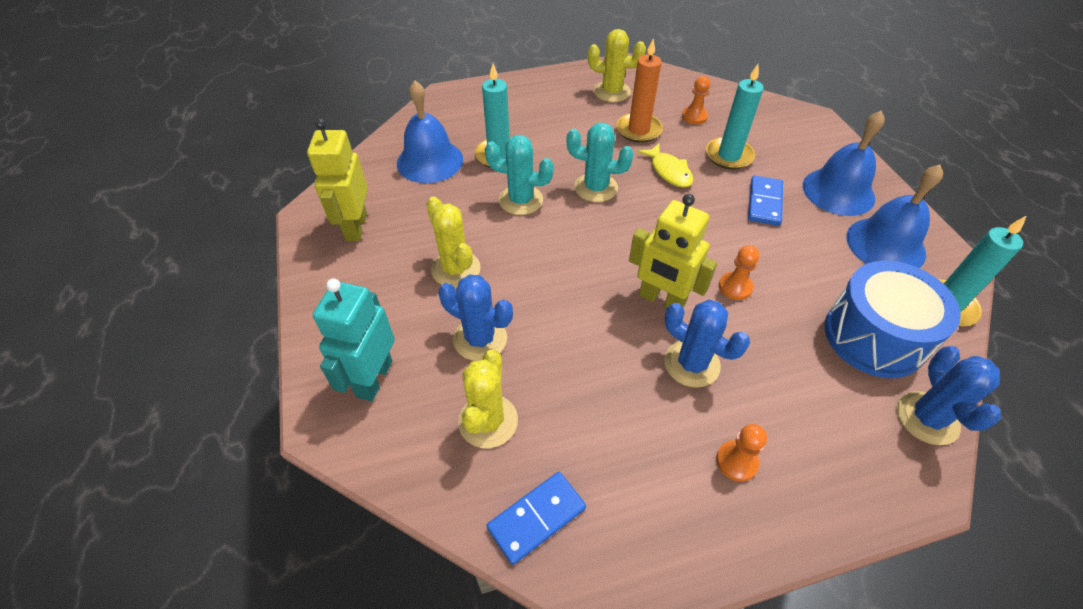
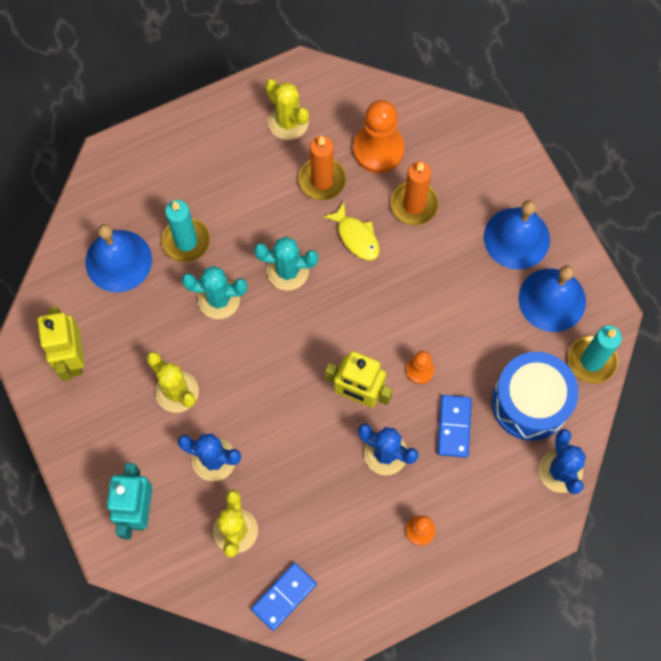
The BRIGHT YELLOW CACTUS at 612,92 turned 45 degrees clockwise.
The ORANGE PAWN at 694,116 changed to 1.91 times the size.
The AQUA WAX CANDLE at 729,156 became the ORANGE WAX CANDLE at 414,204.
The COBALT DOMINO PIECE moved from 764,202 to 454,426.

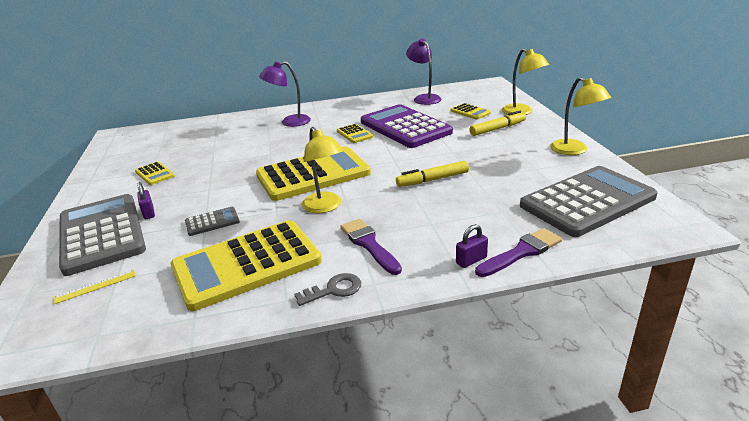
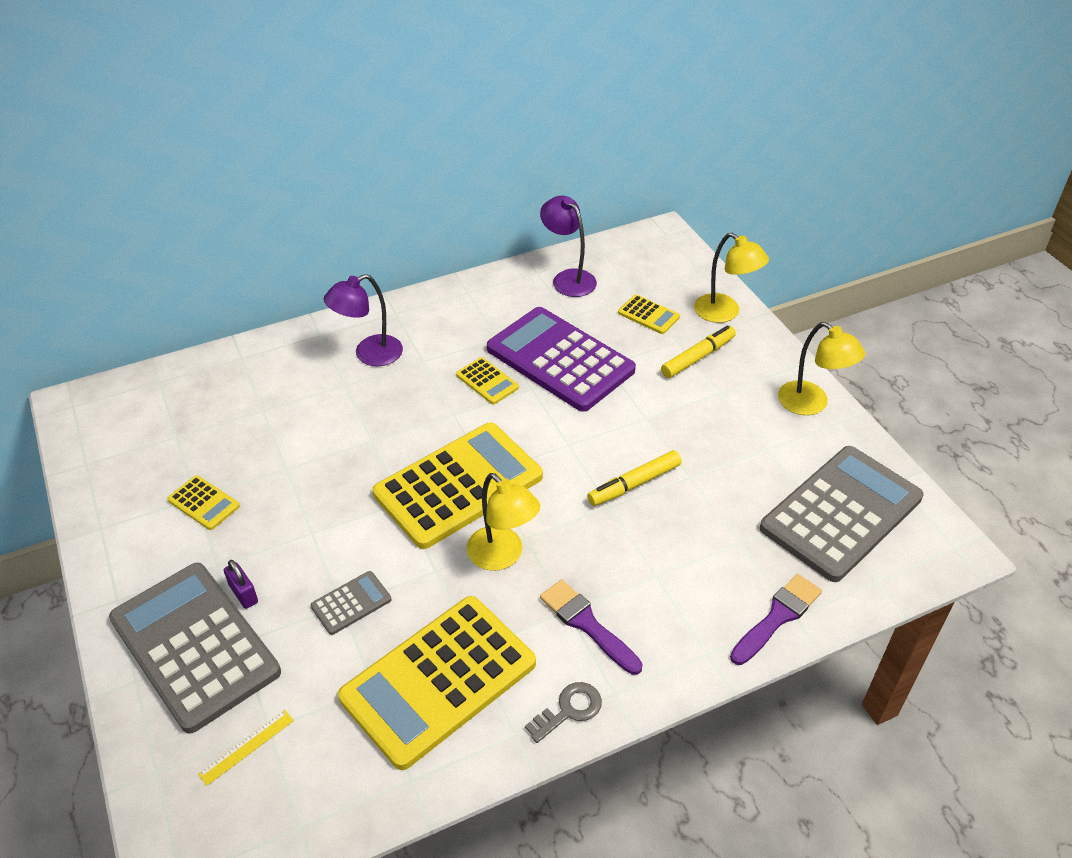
The ROYAL PURPLE LOCK at 471,260 disappeared.

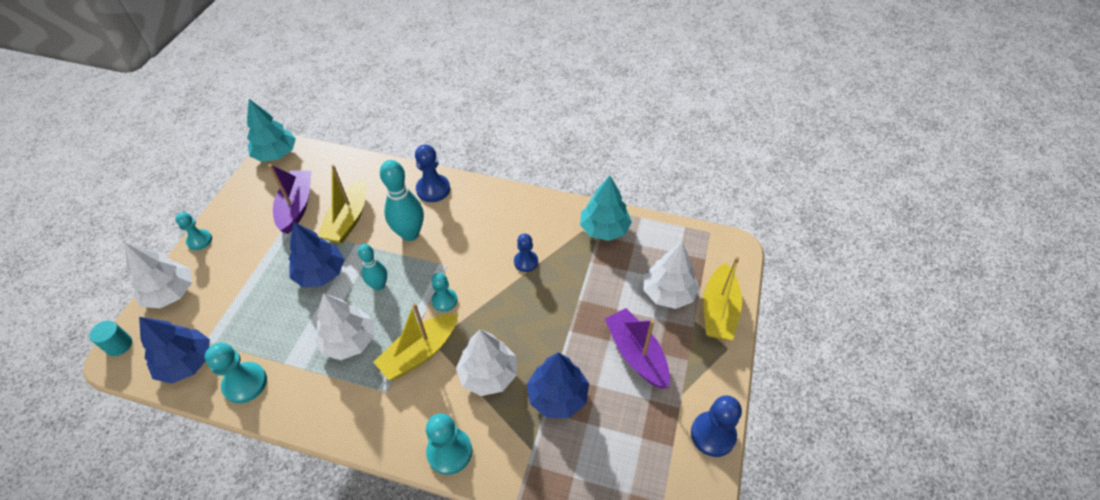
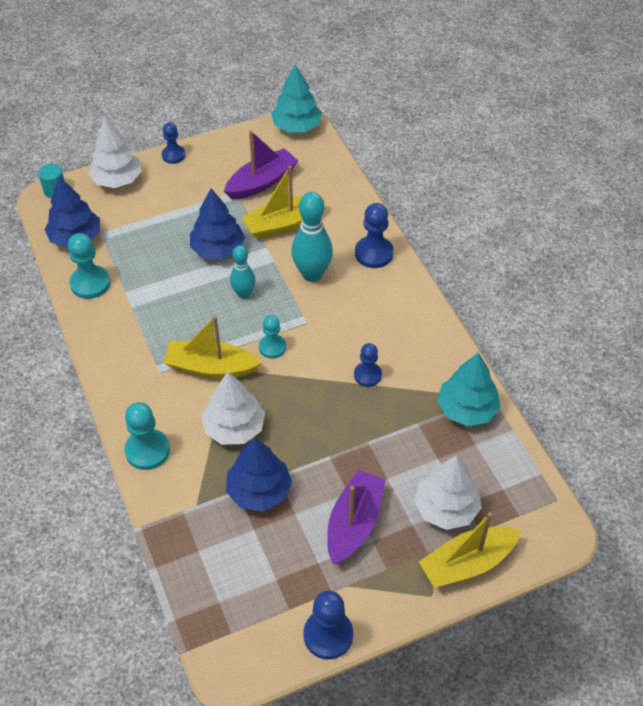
The AQUA PAWN at 199,240 became the COBALT PAWN at 173,155.
The SNOW-WHITE TREE at 349,341 disappeared.

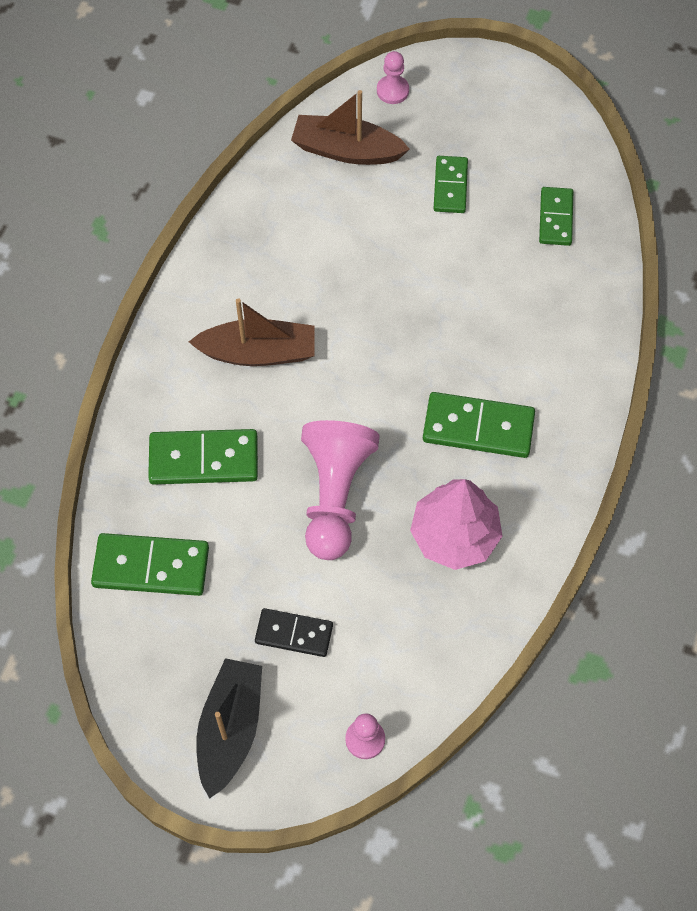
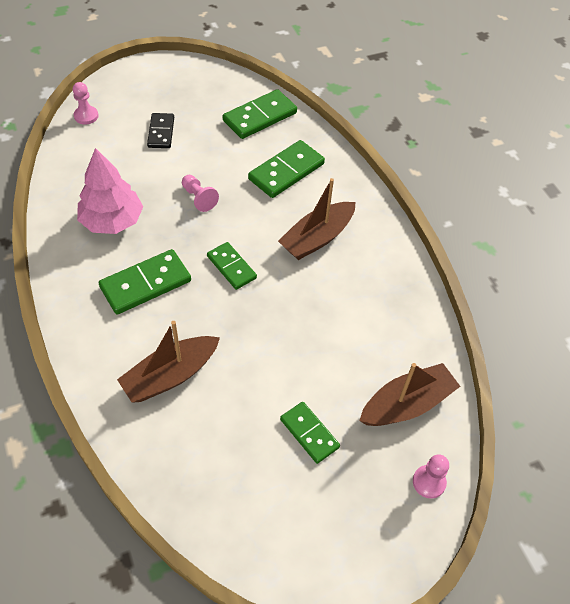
The DARK BROWN SAILBOAT at 170,375 appeared.
The EBONY DOMINO PIECE at 294,634 turned 60 degrees counterclockwise.
The ROSE-PINK PAWN at 335,495 changed to 0.48 times the size.
The LEAF-GREEN DOMINO PIECE moved from 555,218 to 231,267.
The EBONY SAILBOAT at 230,729 disappeared.

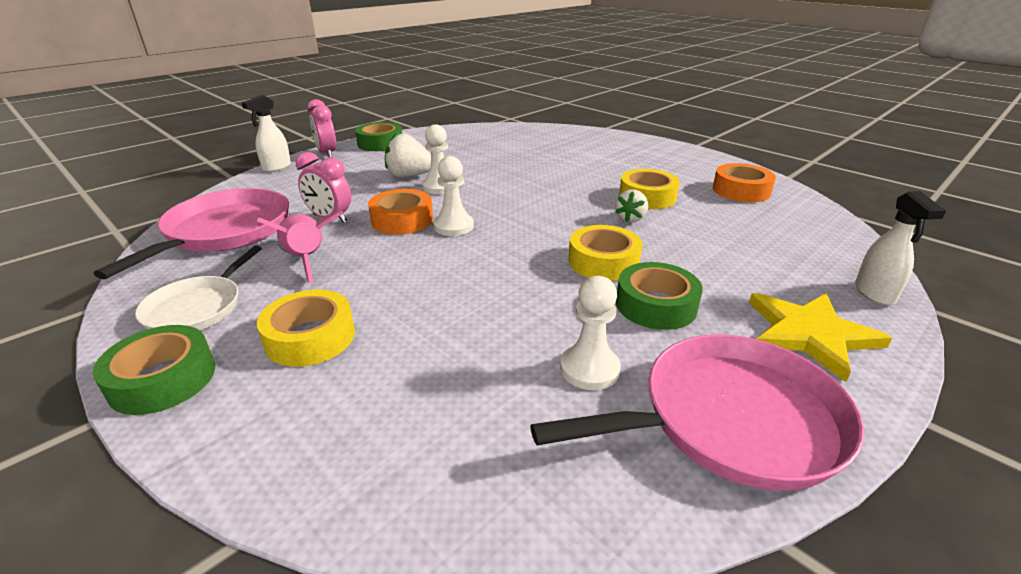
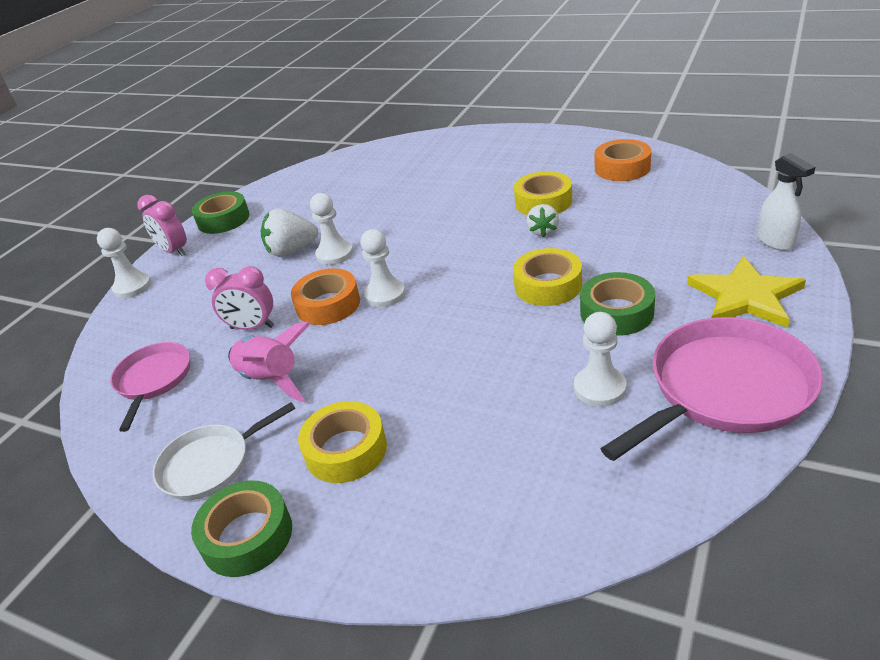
The SNOW-WHITE SPRAY BOTTLE at 276,167 was replaced by the SNOW-WHITE PAWN at 132,287.
The ROSE-PINK SKILLET at 225,232 changed to 0.60 times the size.
The SNOW-WHITE SKILLET at 197,308 turned 60 degrees clockwise.

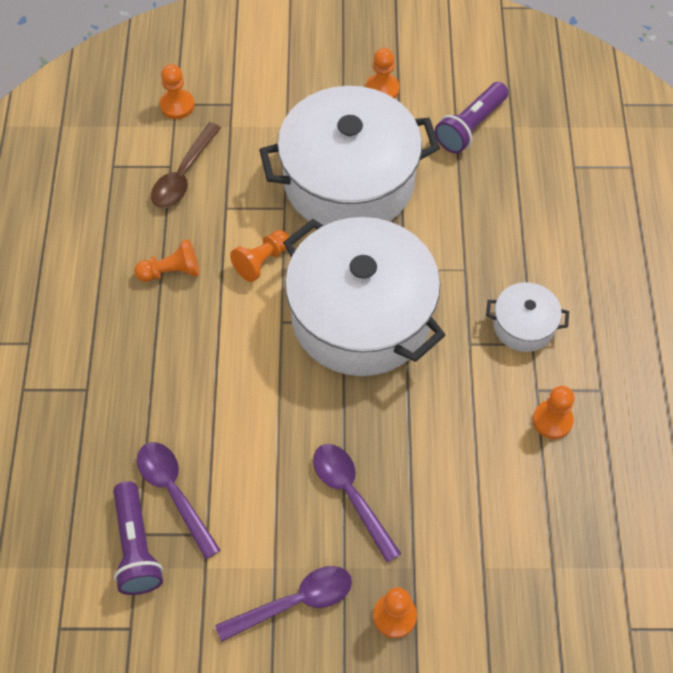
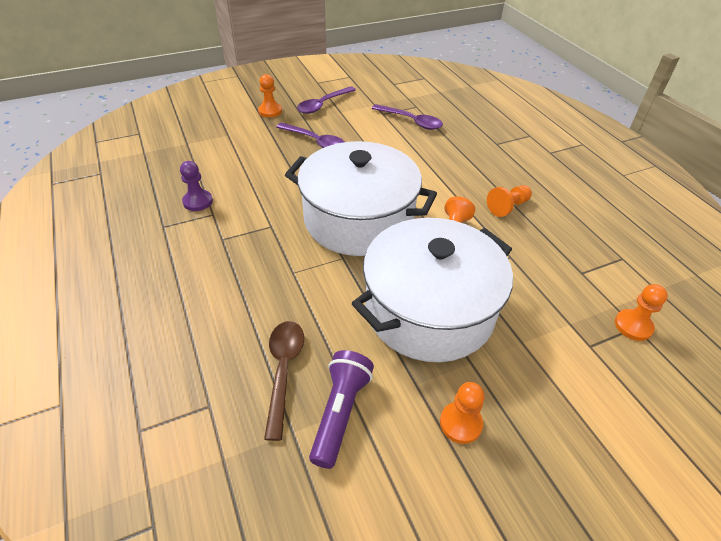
The ORANGE PAWN at 552,420 became the ROYAL PURPLE PAWN at 198,201.
The DARK BROWN TABLESPOON moved from 183,175 to 283,371.
The ROYAL PURPLE TORCH at 136,547 disappeared.
The SNOW-WHITE STOCKPOT at 523,325 disappeared.

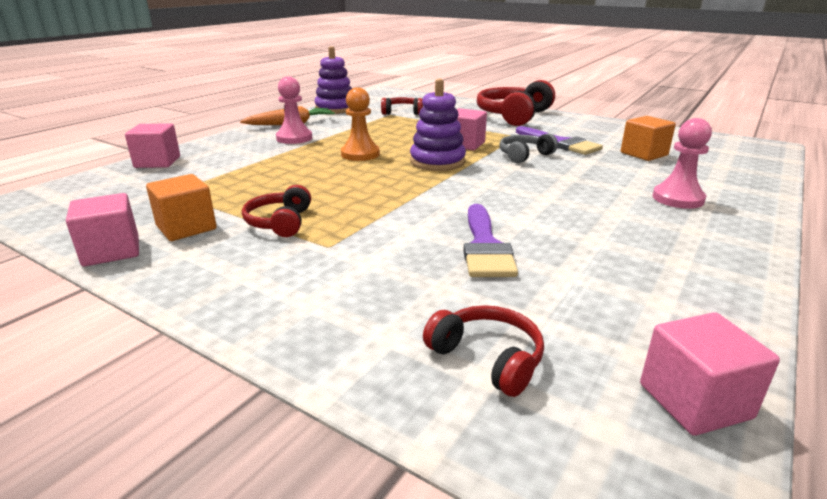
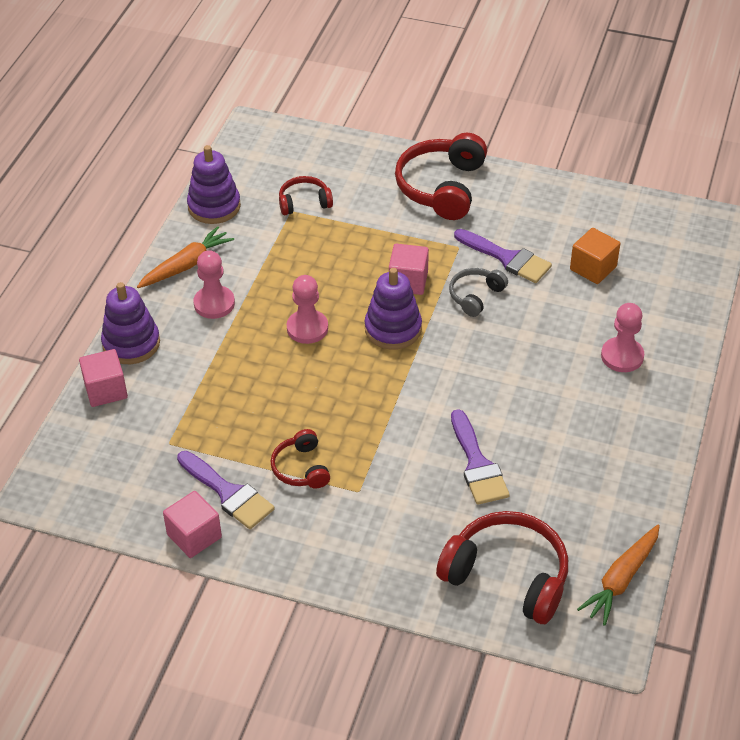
The ROYAL PURPLE RING STACKER at 131,343 appeared.
The ORANGE SOLID CUBE at 186,228 was replaced by the ROYAL PURPLE PAINTBRUSH at 228,493.
The ORANGE PAWN at 360,154 became the ROSE-PINK PAWN at 307,328.
The CRIMSON OVER-EAR HEADPHONES at 488,358 changed to 1.86 times the size.
The ROSE-PINK SOLID CUBE at 694,401 was replaced by the ORANGE ROOT VEGETABLE at 621,579.

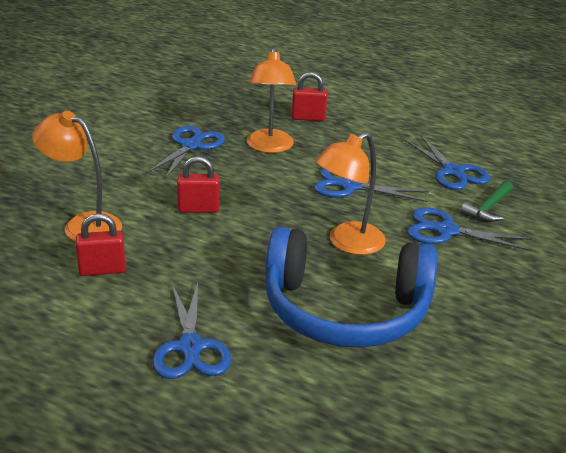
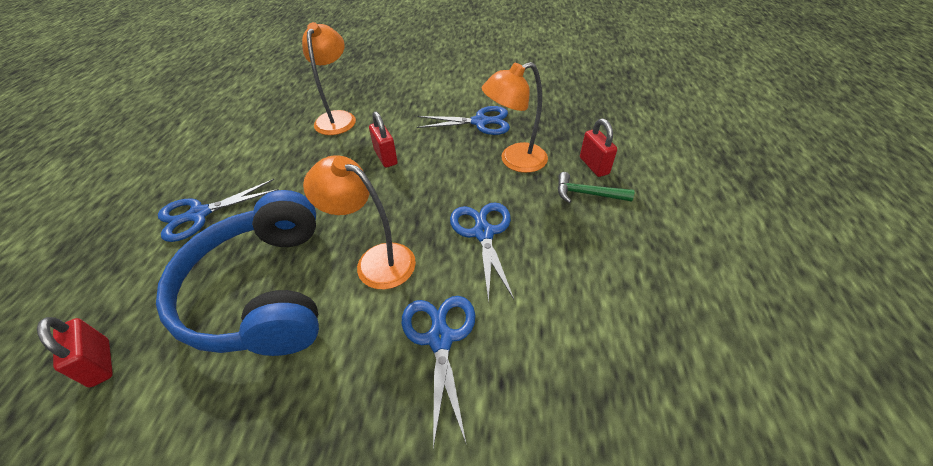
The CRIMSON LOCK moved from 102,270 to 100,363.
The LEAF-GREEN CARPENTER'S HAMMER moved from 488,208 to 587,194.
The COBALT PAIR OF SCISSORS at 453,172 disappeared.

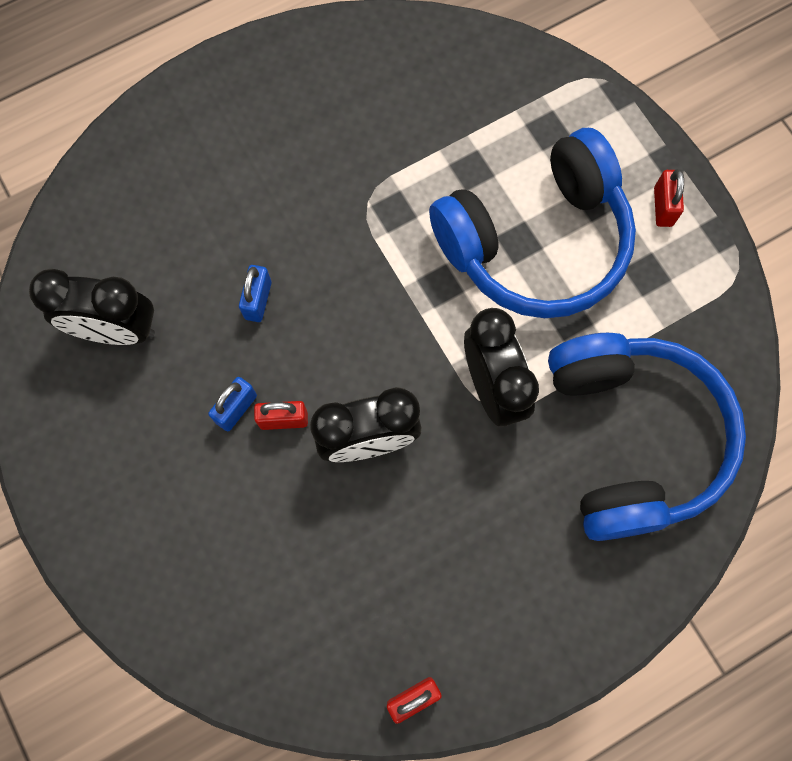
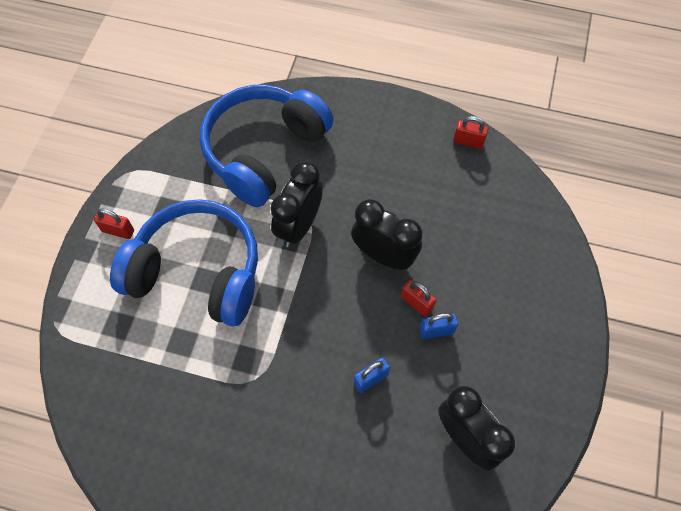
The CRIMSON LOCK at 663,207 turned 60 degrees clockwise.

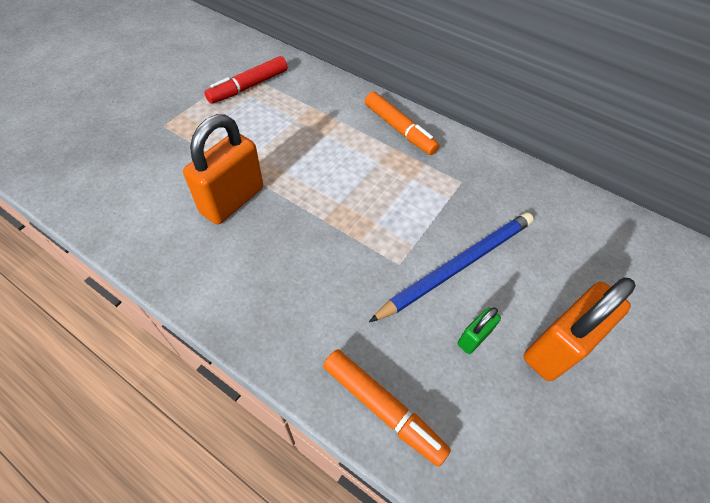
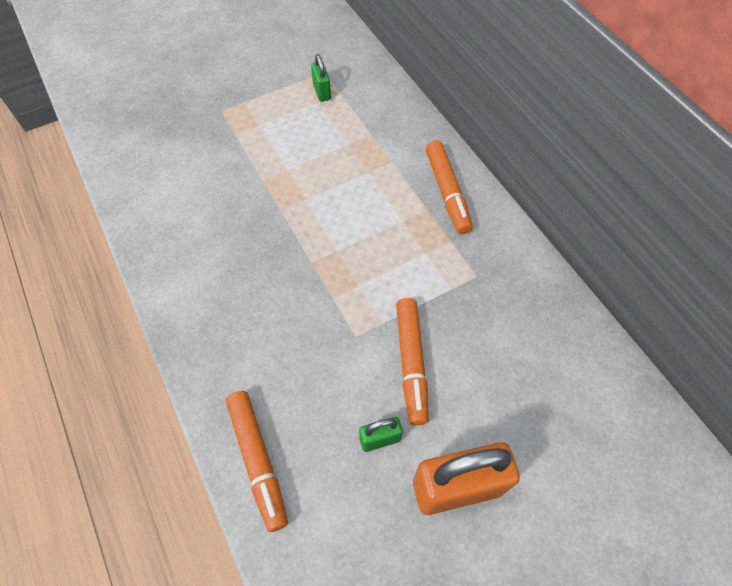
The CRIMSON MARKER at 249,86 was replaced by the LEAF-GREEN LOCK at 321,92.
The COBALT WOODEN PENCIL at 457,266 was replaced by the ORANGE MARKER at 411,363.
The ORANGE LOCK at 232,200 disappeared.

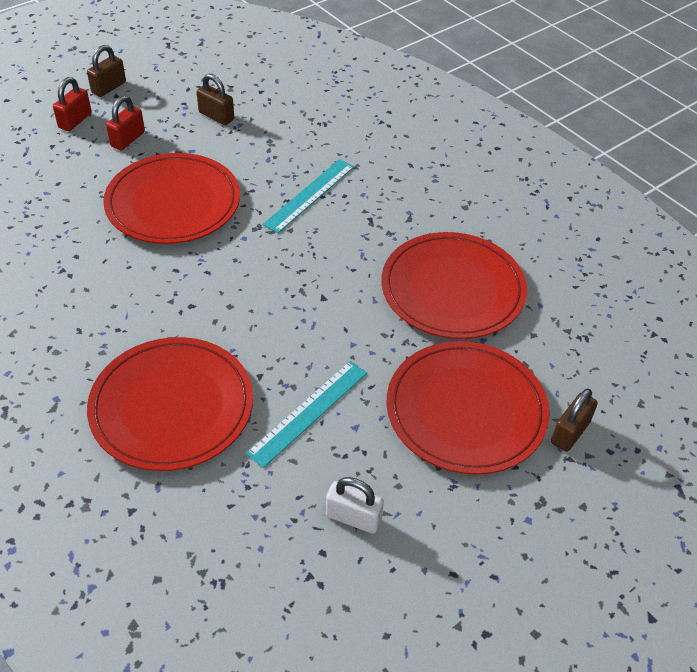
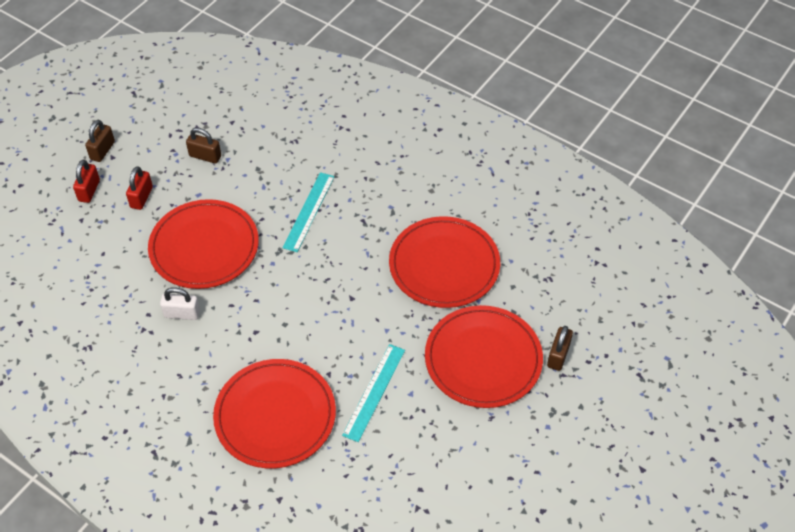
The SNOW-WHITE LOCK moved from 353,517 to 182,314.

